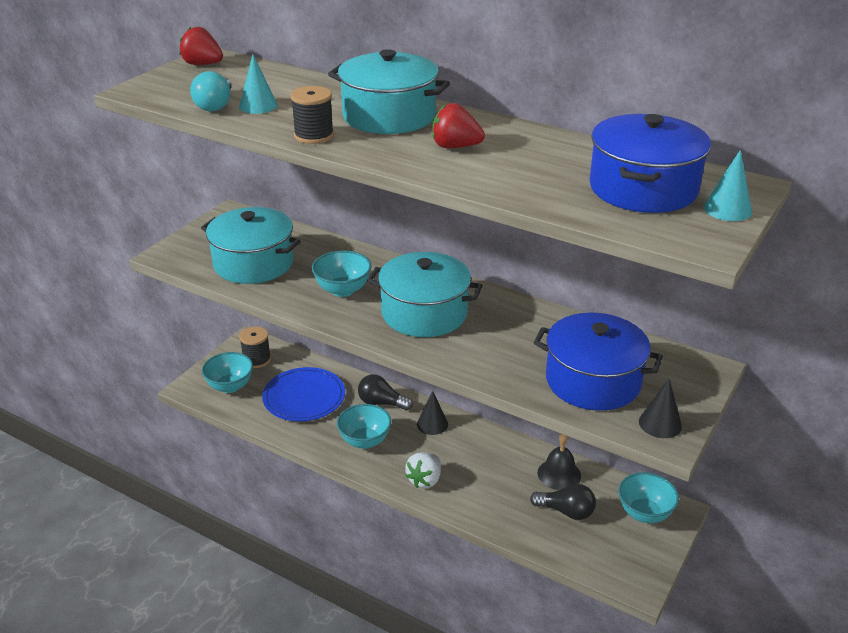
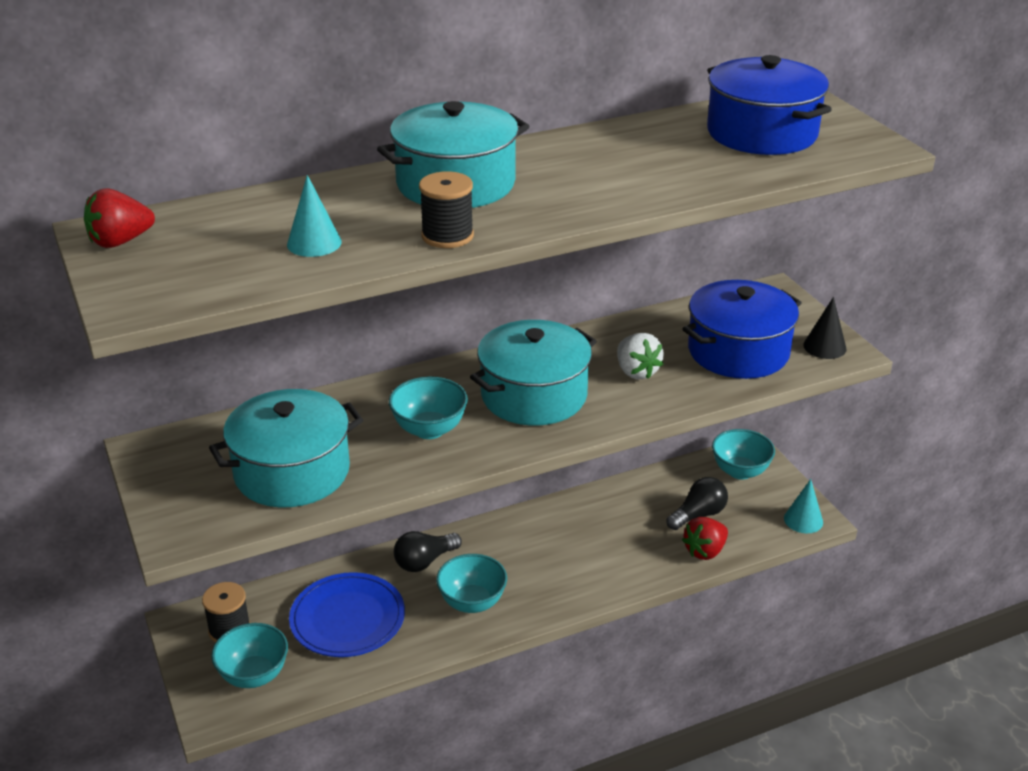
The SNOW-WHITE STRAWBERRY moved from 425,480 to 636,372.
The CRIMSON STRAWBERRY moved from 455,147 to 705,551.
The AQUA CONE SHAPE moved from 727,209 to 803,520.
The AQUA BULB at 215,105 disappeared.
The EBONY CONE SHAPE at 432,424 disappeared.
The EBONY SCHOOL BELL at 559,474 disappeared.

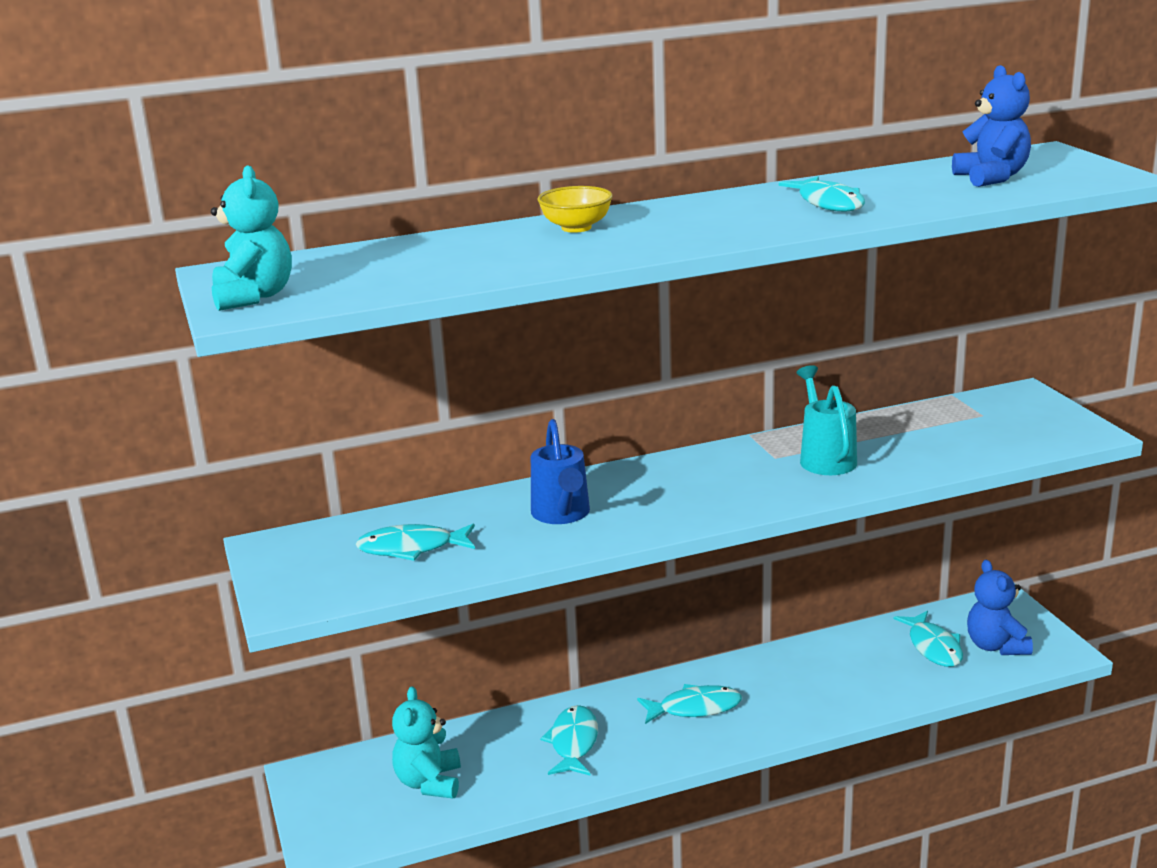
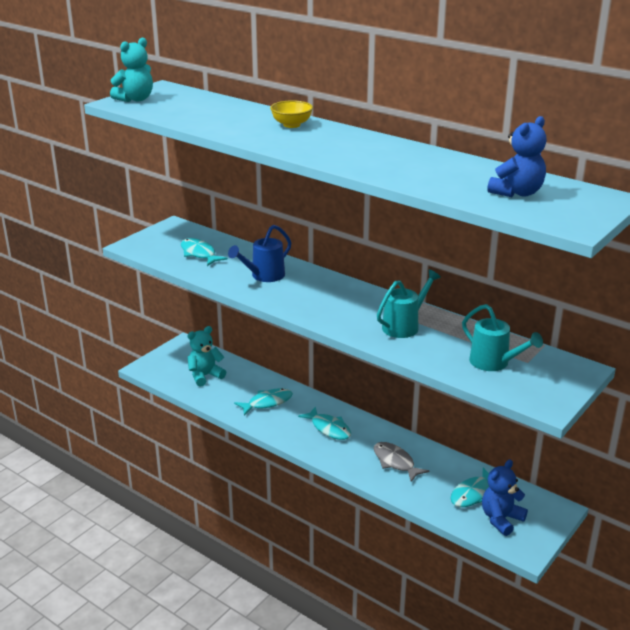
The ASH-GREY TOY FISH at 395,462 appeared.
The AQUA WATERING CAN at 494,363 appeared.
The AQUA TOY FISH at 828,203 disappeared.

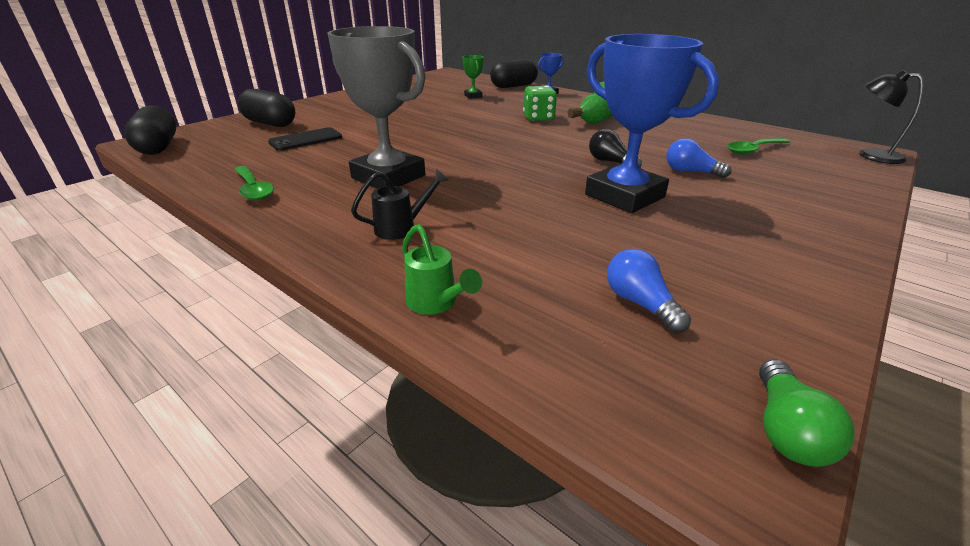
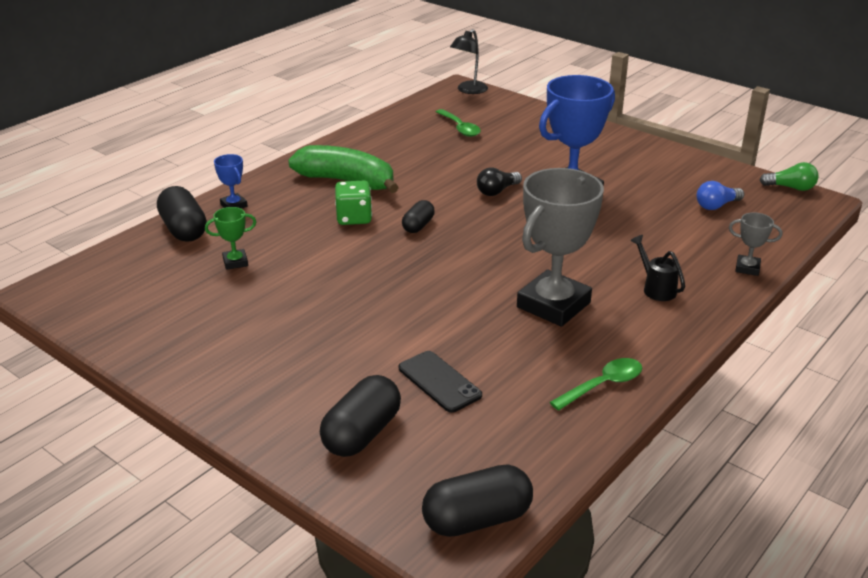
The EBONY PILL SHAPE at 418,226 appeared.
The LEAF-GREEN WATERING CAN at 436,304 was replaced by the ASH-GREY TROPHY at 747,268.
The COBALT BULB at 690,172 disappeared.

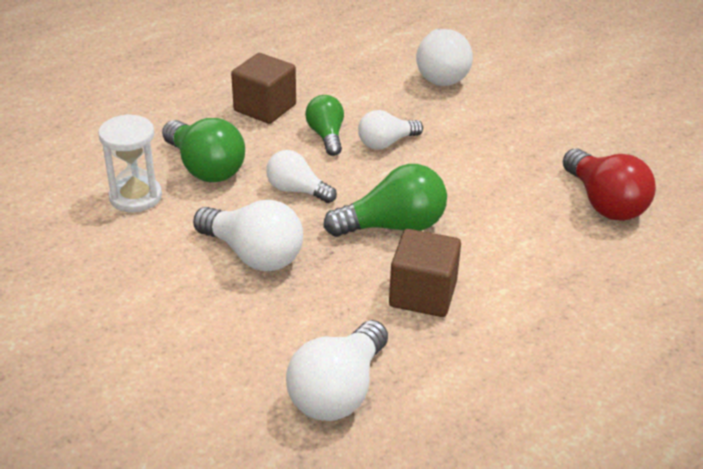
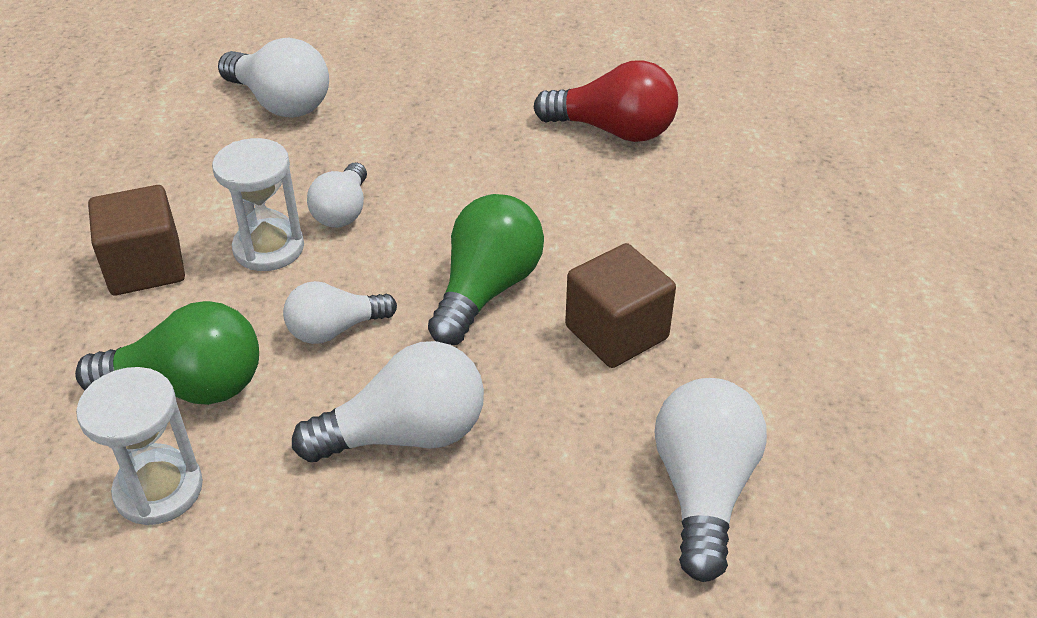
The LEAF-GREEN BULB at 326,136 was replaced by the SNOW-WHITE SANDGLASS at 269,248.
The SNOW-WHITE BULB at 338,391 turned 150 degrees counterclockwise.

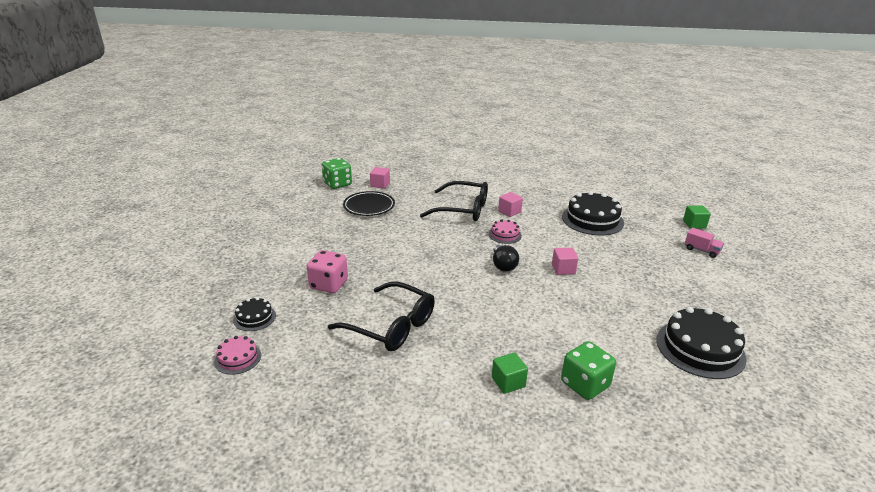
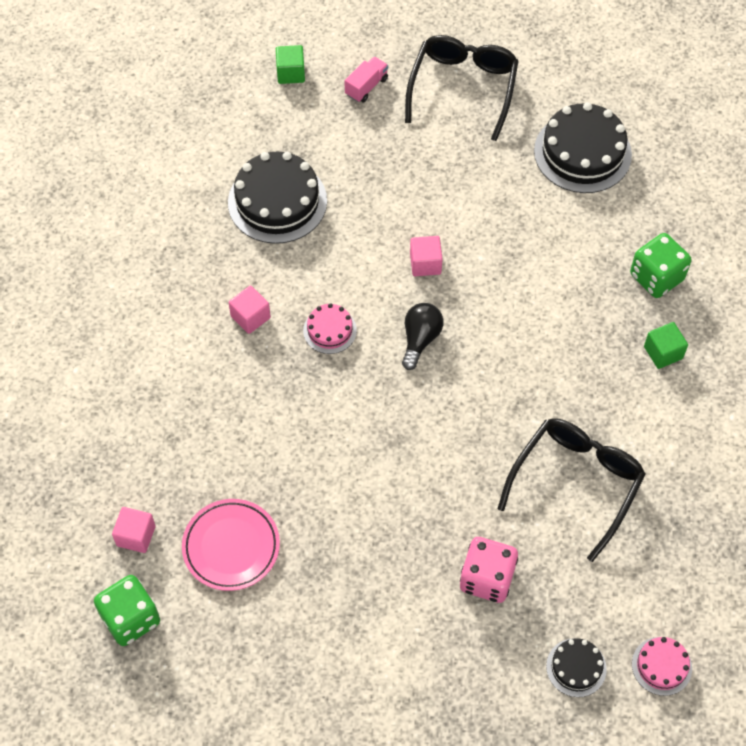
The EBONY DINNER PLATE at 369,206 became the ROSE-PINK DINNER PLATE at 231,547.
The EBONY BULB at 503,265 turned 60 degrees counterclockwise.
The EBONY EYEGLASSES moved from 462,209 to 463,89.

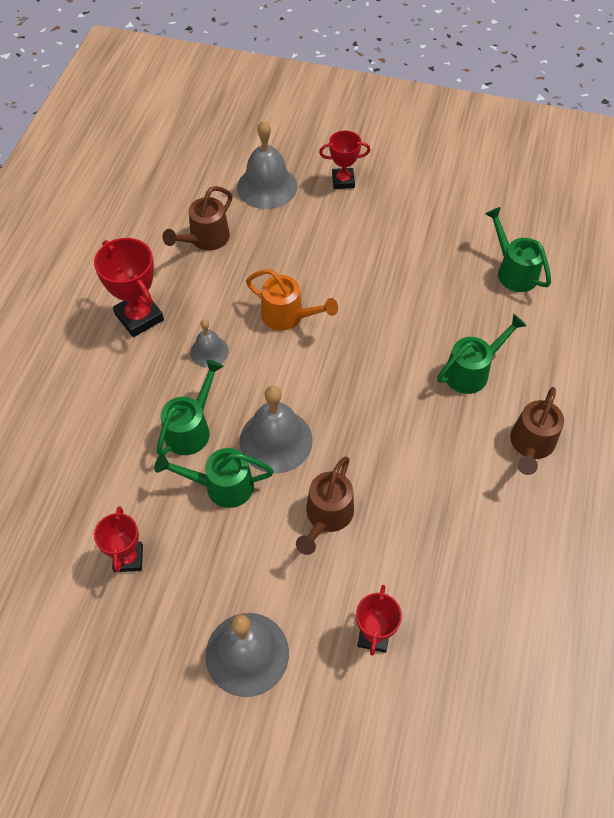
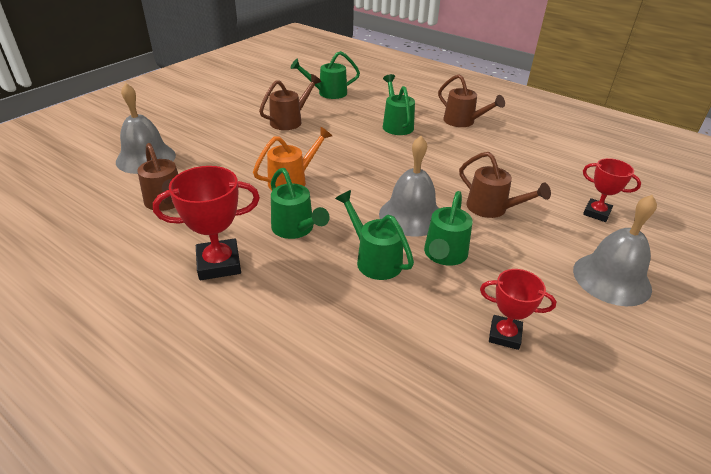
The DARK BROWN WATERING CAN at 290,121 appeared.
The ASH-GREY SCHOOL BELL at 209,351 was replaced by the LEAF-GREEN WATERING CAN at 296,229.
The CRIMSON TROPHY at 343,181 disappeared.

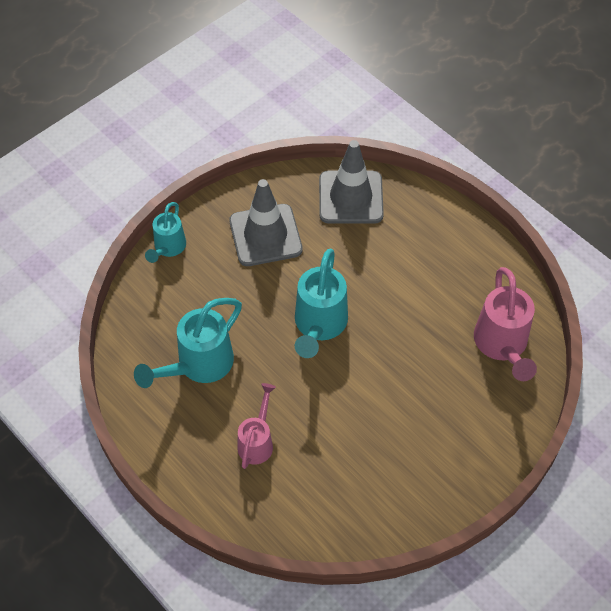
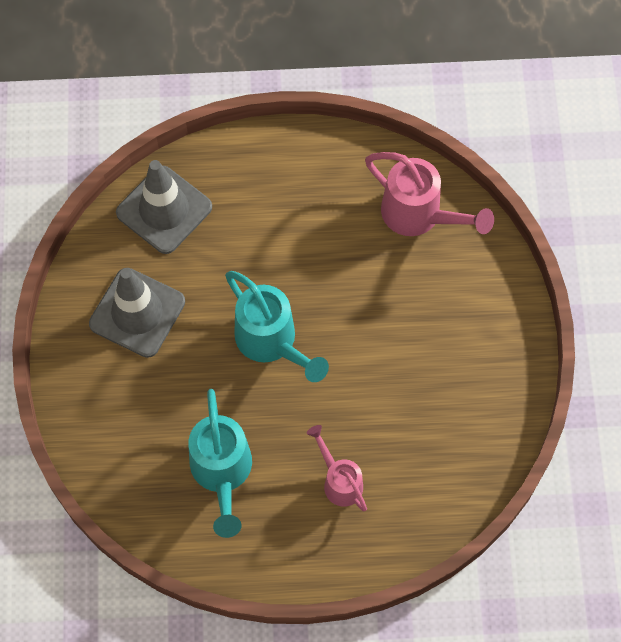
The AQUA WATERING CAN at 168,248 disappeared.

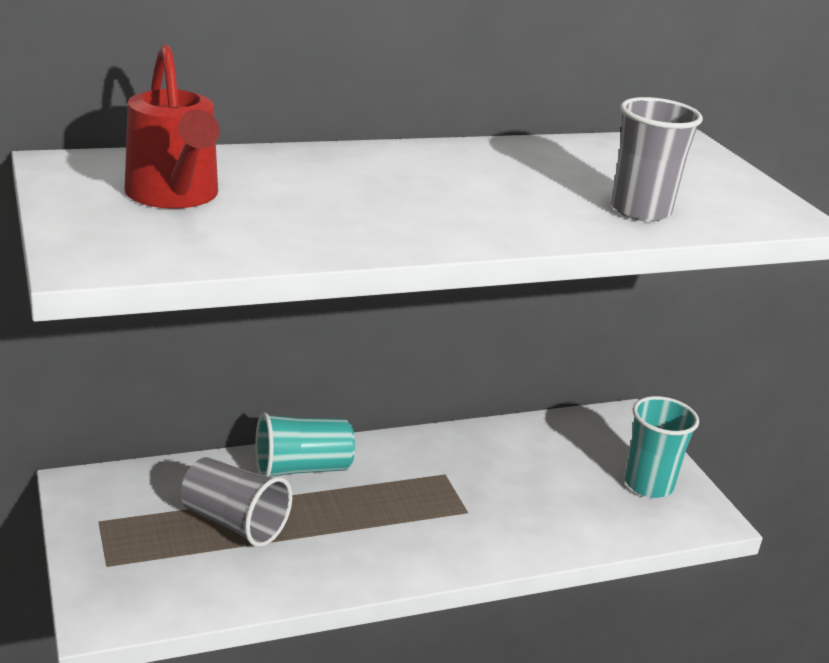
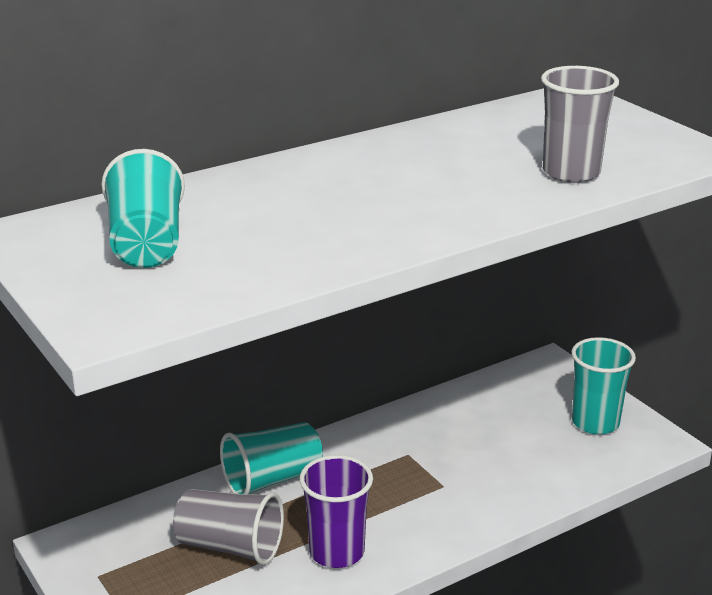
The CRIMSON WATERING CAN at 175,196 was replaced by the AQUA CUP at 147,244.
The ROYAL PURPLE CUP at 337,552 appeared.

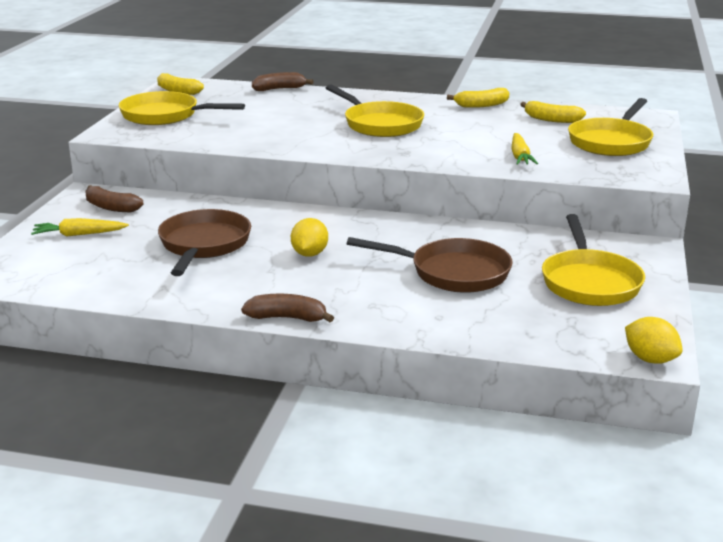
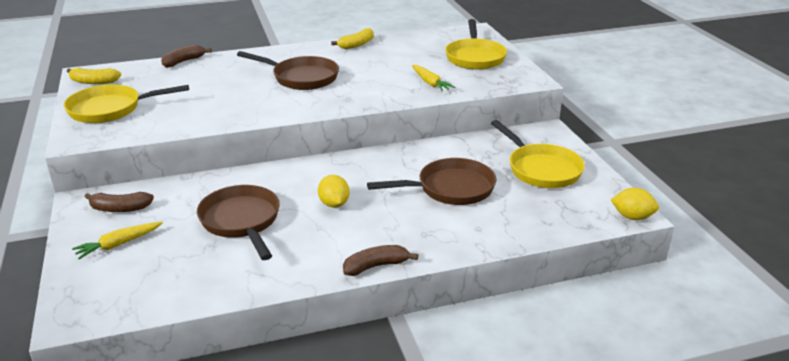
The BRIGHT YELLOW SKILLET at 380,124 became the DARK BROWN SKILLET at 301,78.
The BRIGHT YELLOW BANANA at 551,119 disappeared.

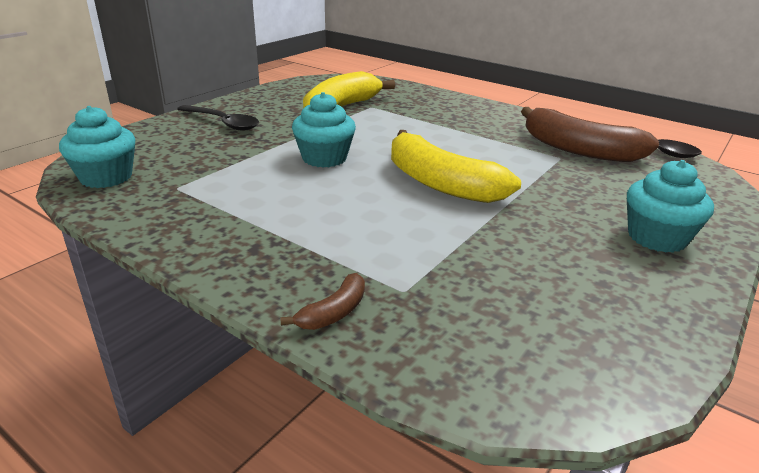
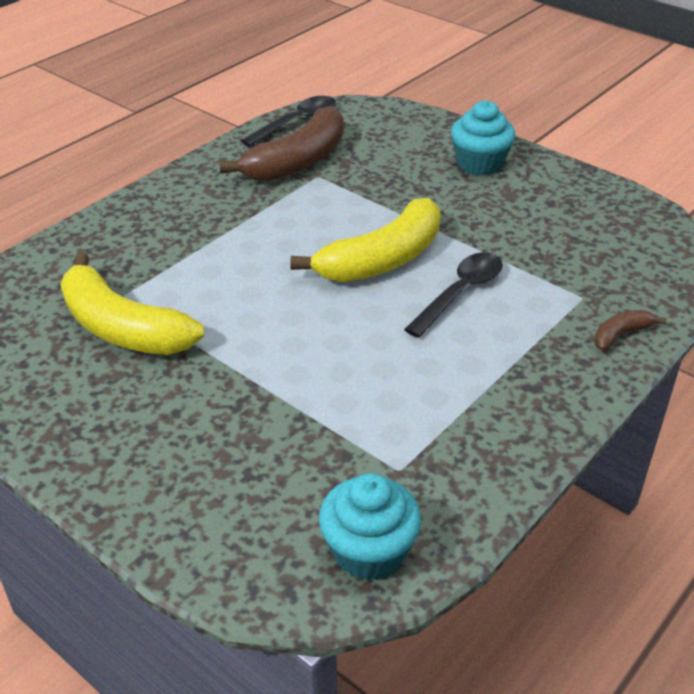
The EBONY TABLESPOON moved from 223,123 to 460,293.
The DARK BROWN BANANA at 334,312 turned 75 degrees counterclockwise.
The AQUA MUFFIN at 324,158 disappeared.

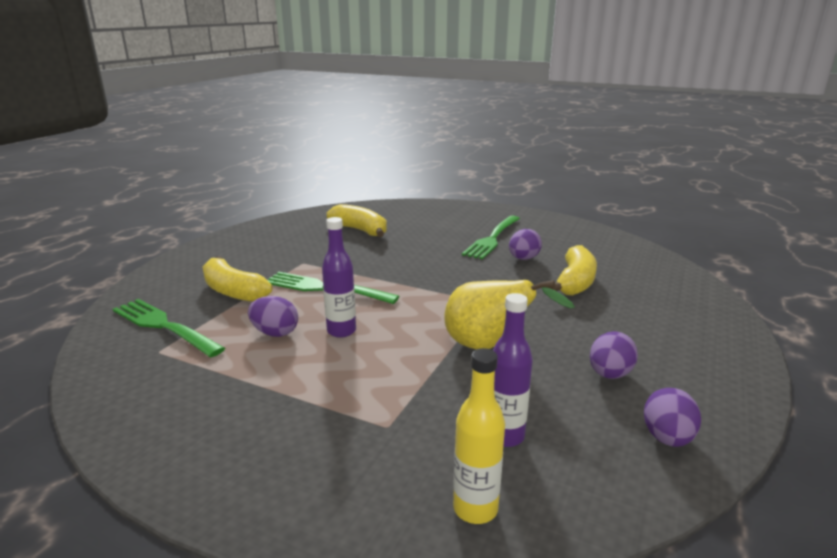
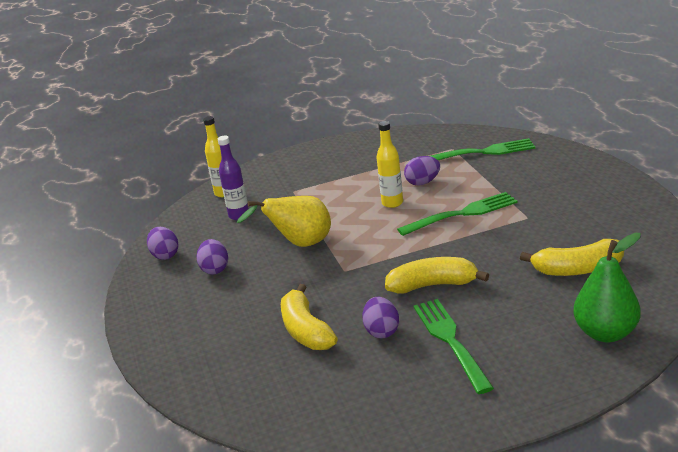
The ROYAL PURPLE FLASK at 341,331 became the BRIGHT YELLOW FLASK at 392,203.
The BRIGHT YELLOW BANANA moved from 233,291 to 432,285.
The LEAF-GREEN PEAR at 605,333 appeared.

